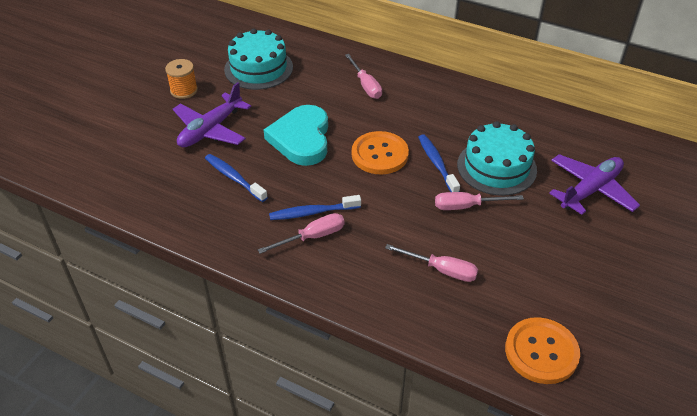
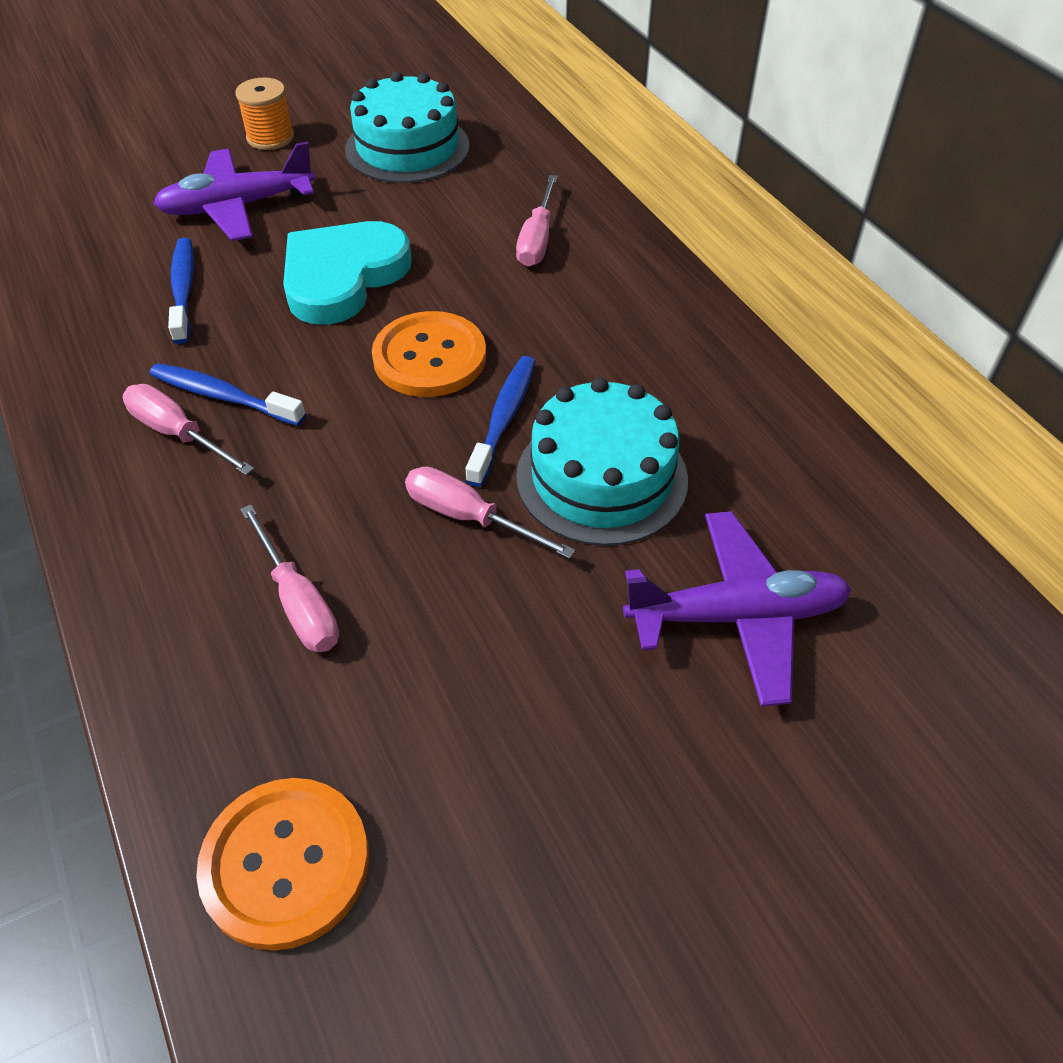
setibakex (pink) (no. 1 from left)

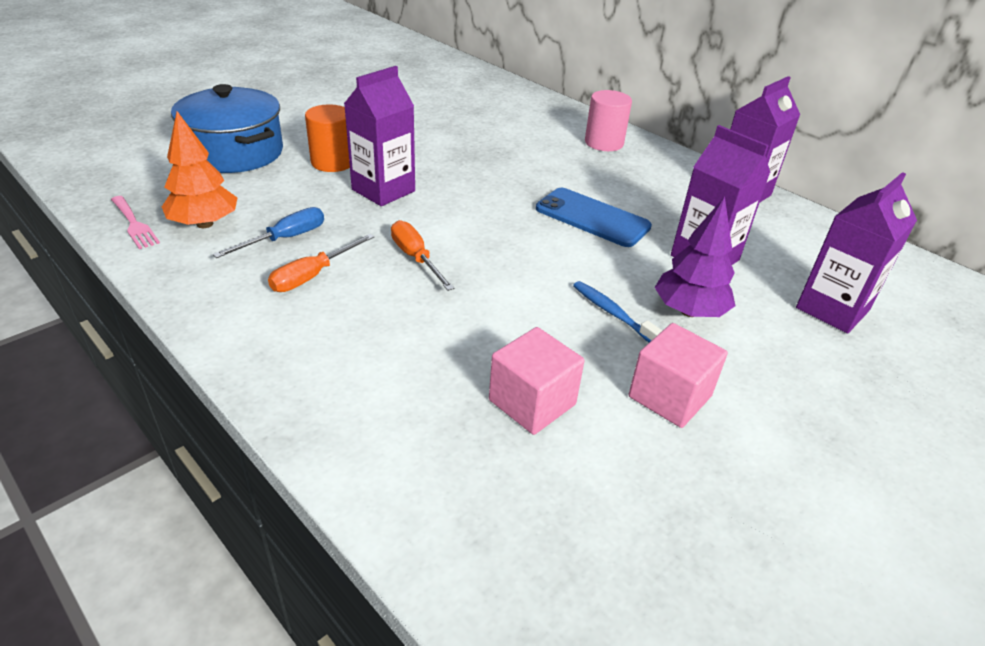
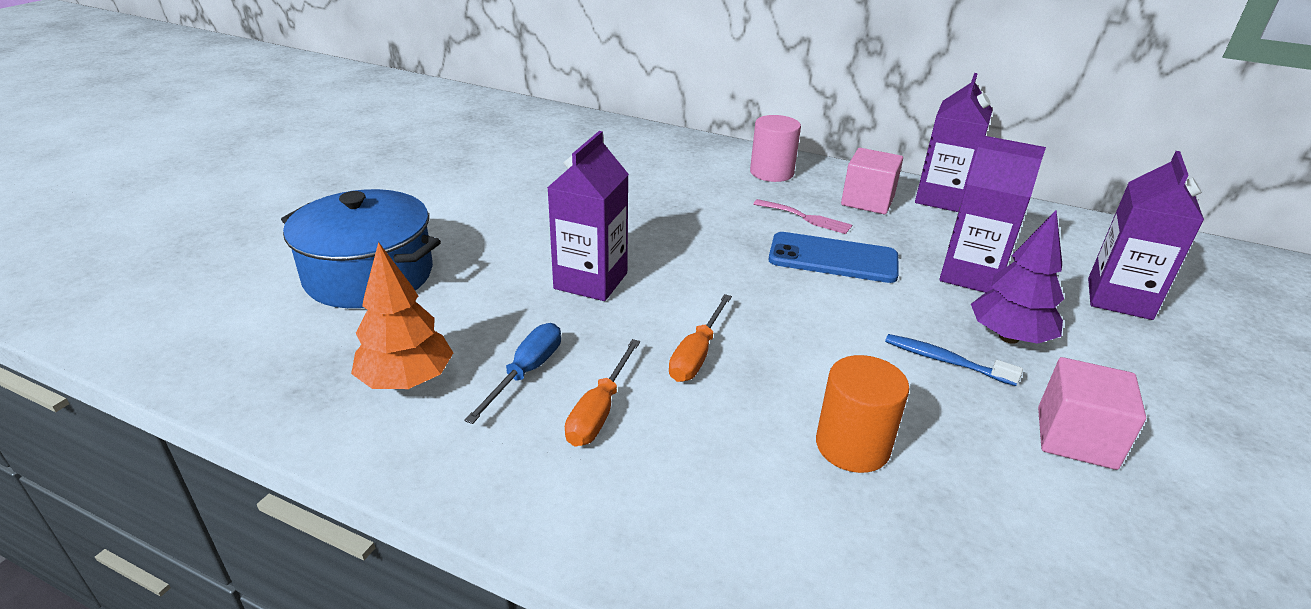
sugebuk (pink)
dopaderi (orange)
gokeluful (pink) (no. 1 from left)
setibakex (orange) (no. 2 from left)

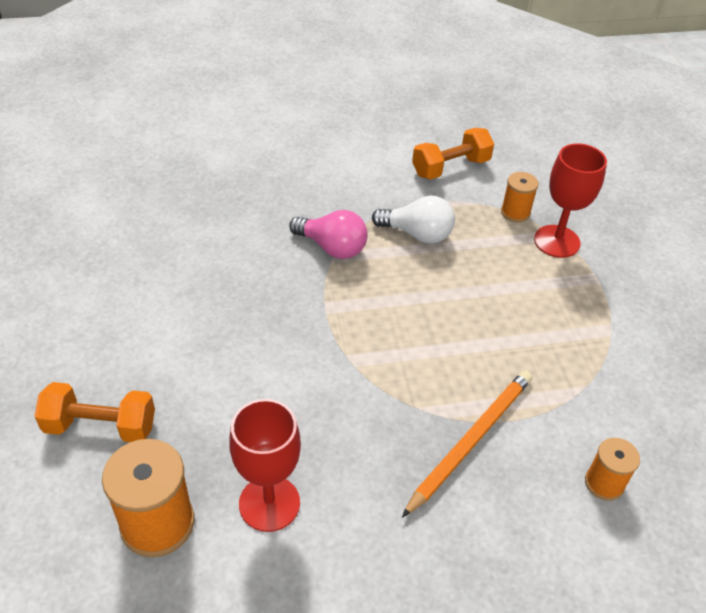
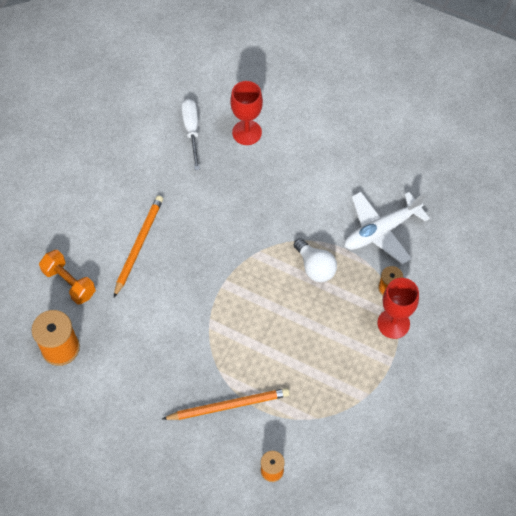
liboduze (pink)
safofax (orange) (no. 1 from left)
setibakex (white)
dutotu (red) (no. 1 from left)
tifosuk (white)

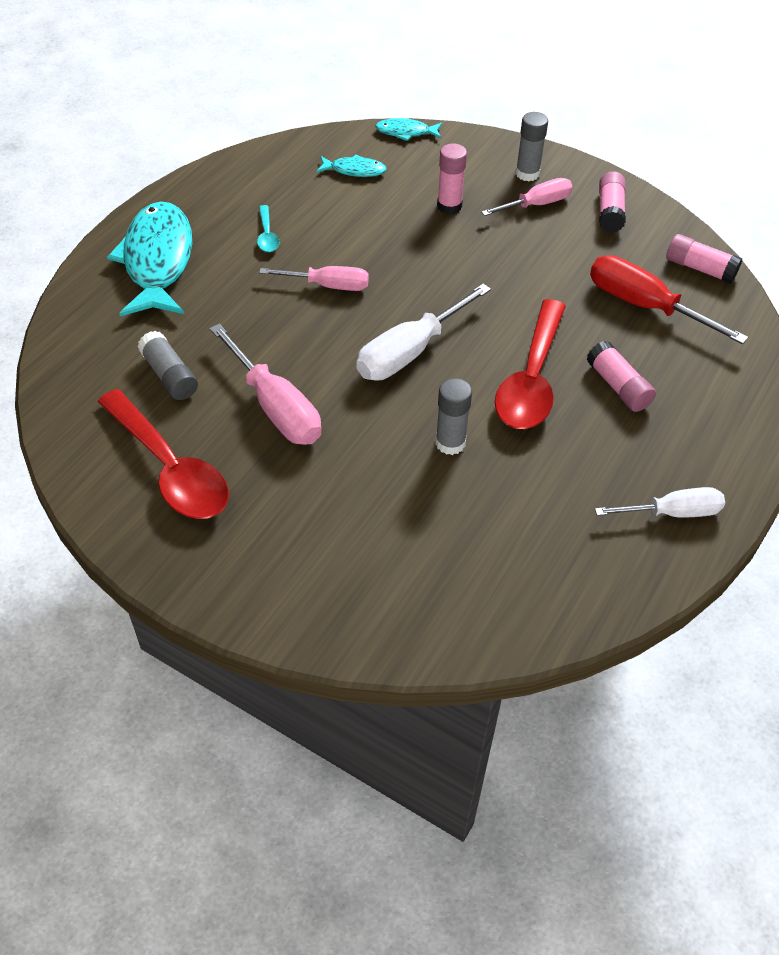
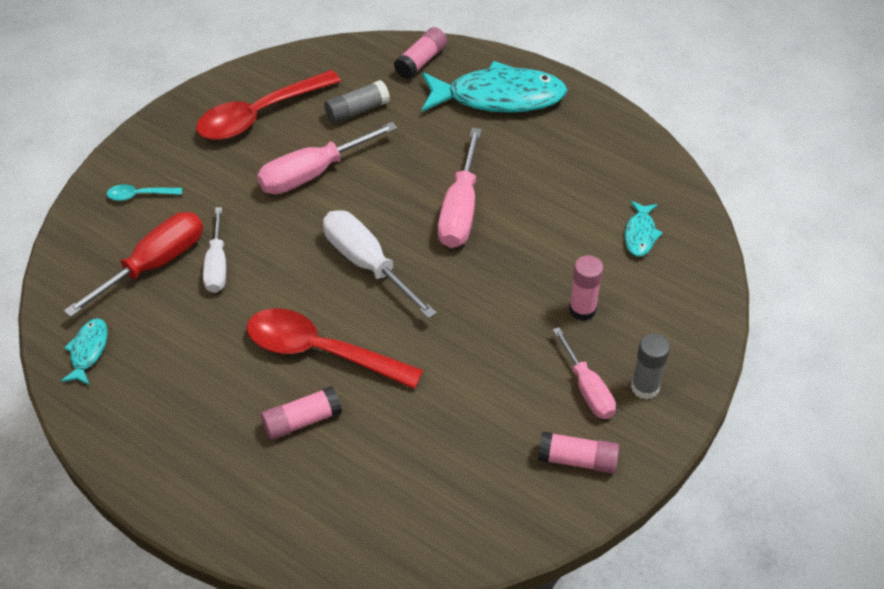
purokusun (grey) (no. 2 from left in the first image)
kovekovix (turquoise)
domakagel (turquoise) (no. 1 from left)
setibakex (red)
setibakex (white) (no. 1 from left)
purokusun (pink) (no. 2 from left)
setibakex (pink) (no. 2 from left)

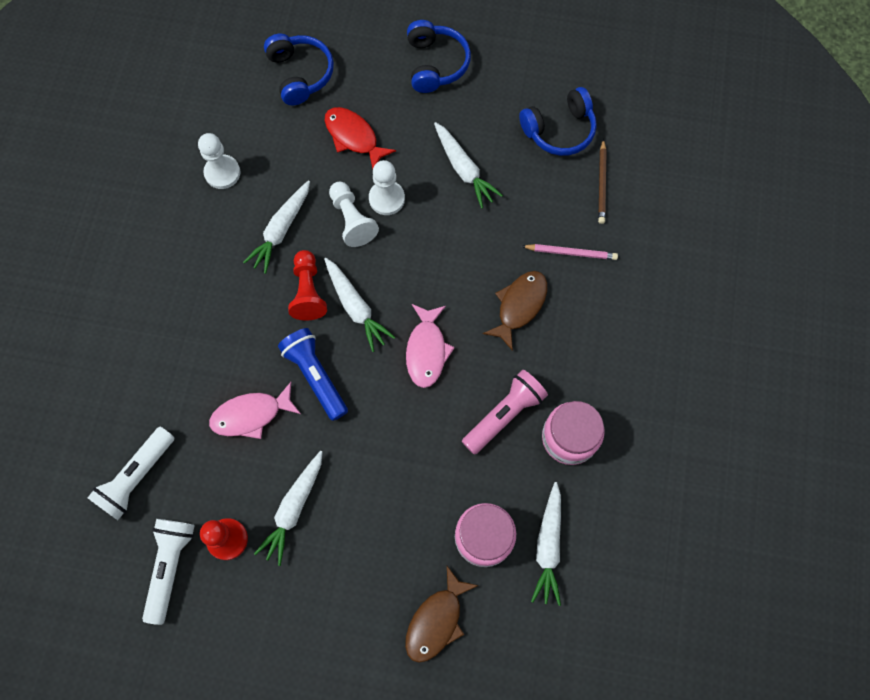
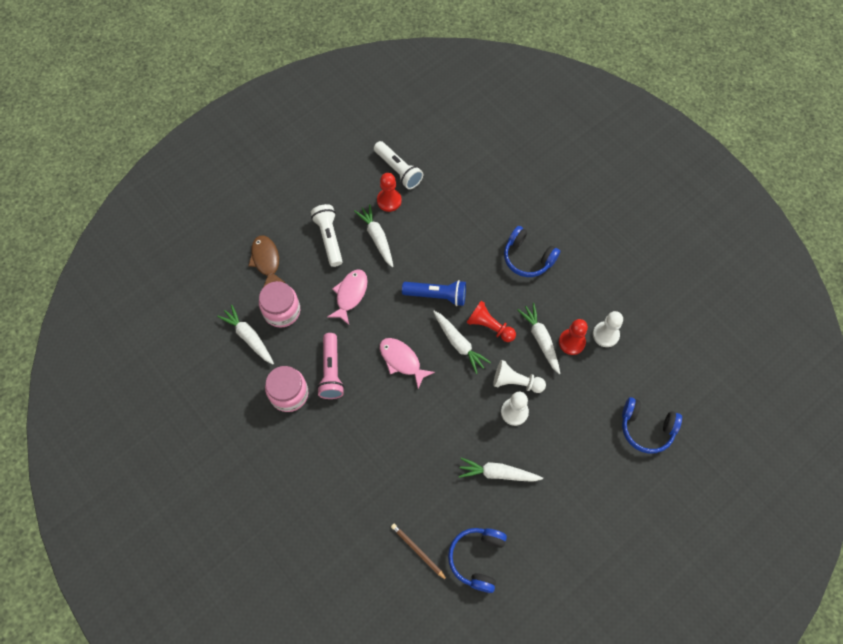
domakagel (red)
domakagel (brown) (no. 2 from left in the first image)
safofax (pink)
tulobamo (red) (no. 3 from left)
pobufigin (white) (no. 1 from left)
domakagel (pink) (no. 1 from left)
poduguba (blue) (no. 2 from left)
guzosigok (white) (no. 3 from left)

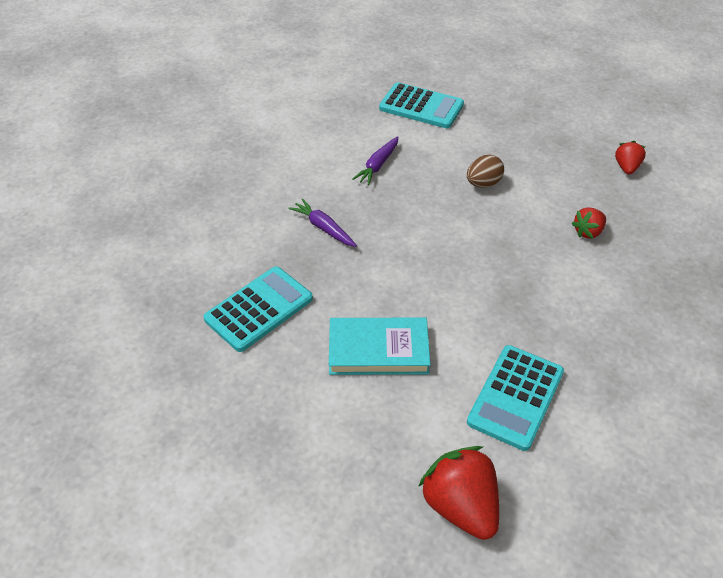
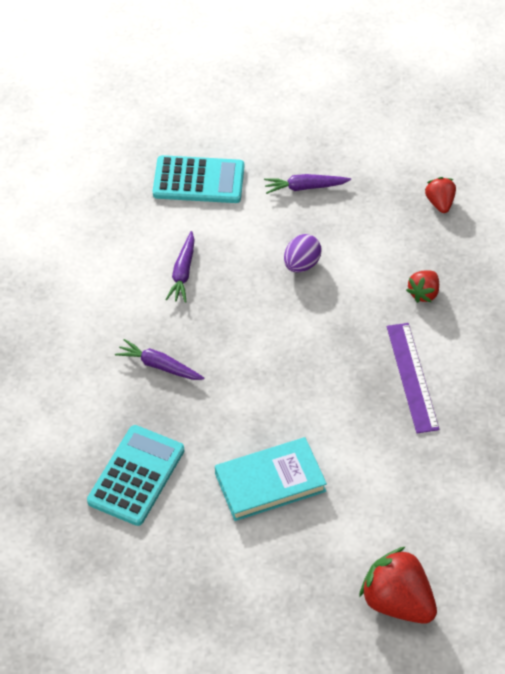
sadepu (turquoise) (no. 3 from left in the first image)
guzosigok (purple) (no. 3 from left)
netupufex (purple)
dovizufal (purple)

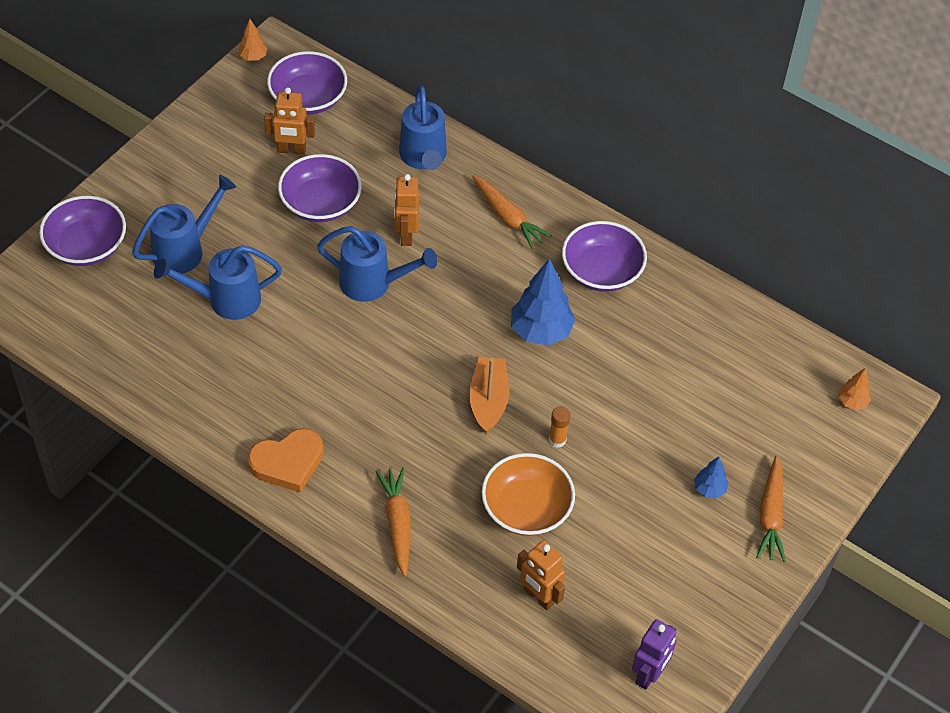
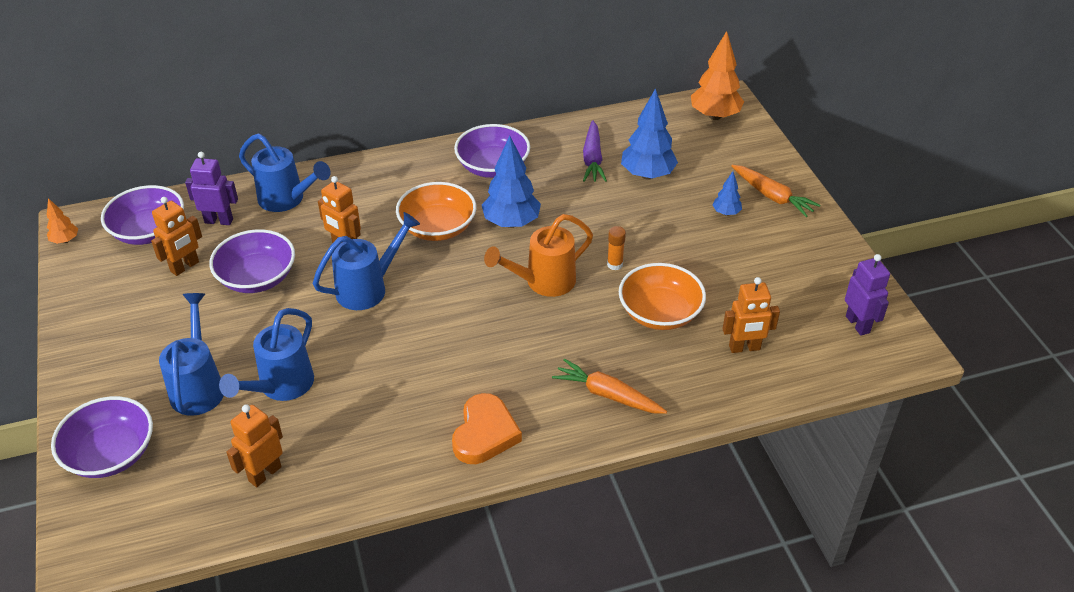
guzosigok (orange) (no. 2 from left in the first image)
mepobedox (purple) (no. 1 from left)
mepobedox (orange) (no. 2 from left)
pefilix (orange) (no. 1 from left)
guzosigok (purple)
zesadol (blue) (no. 2 from left)
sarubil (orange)
zesadol (orange) (no. 2 from left)

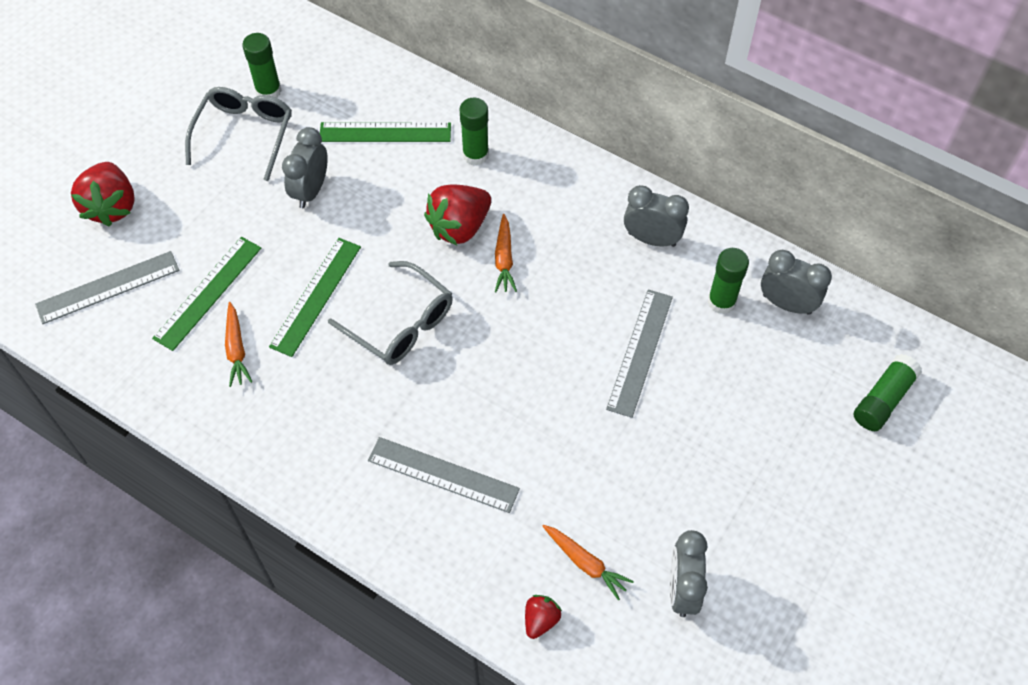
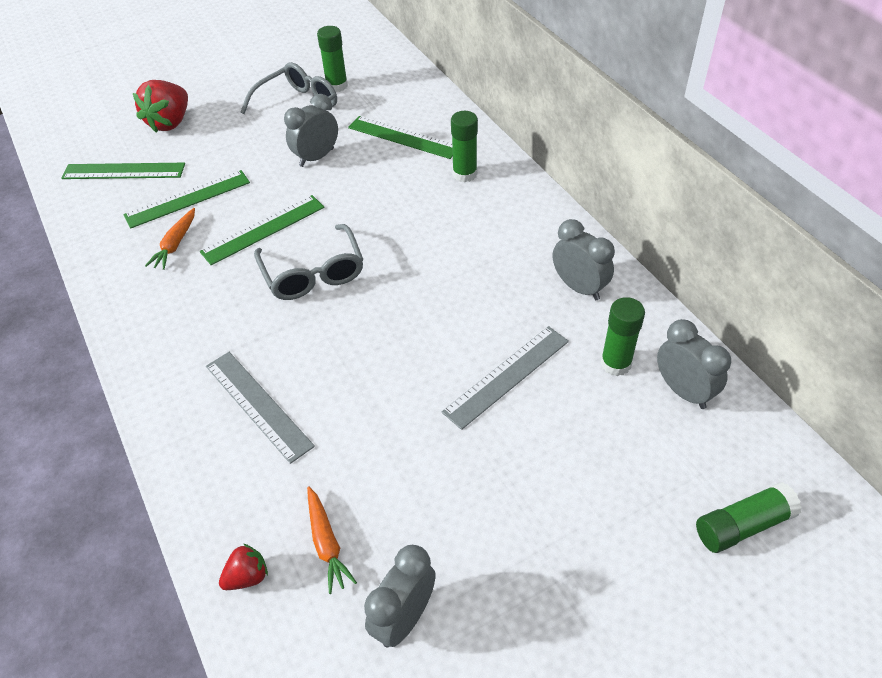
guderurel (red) (no. 2 from left in the first image)
guzosigok (orange) (no. 2 from left in the first image)
netupufex (green) (no. 1 from left)

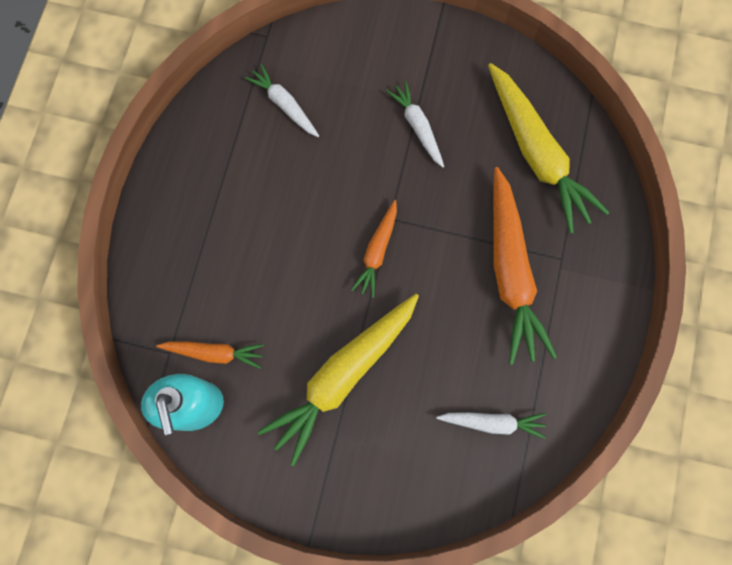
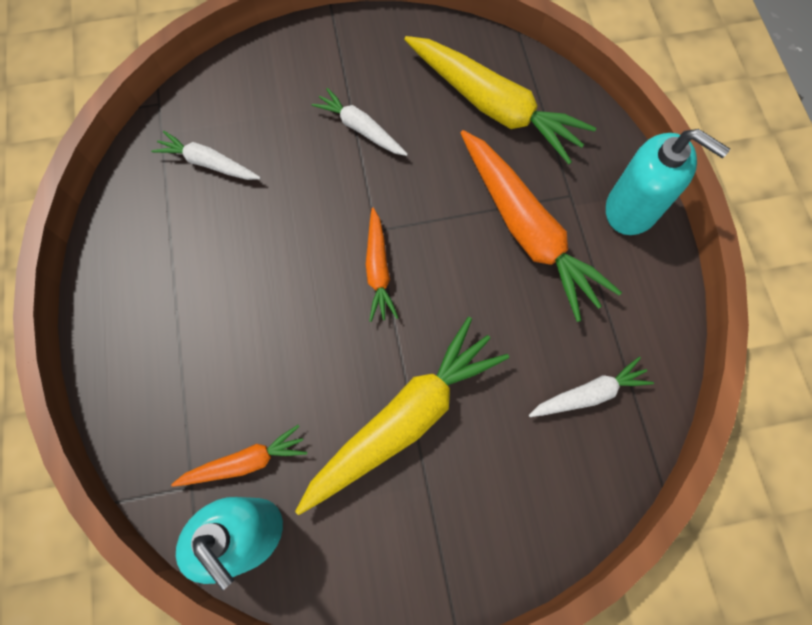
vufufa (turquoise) (no. 2 from left)
guzosigok (yellow) (no. 1 from left)

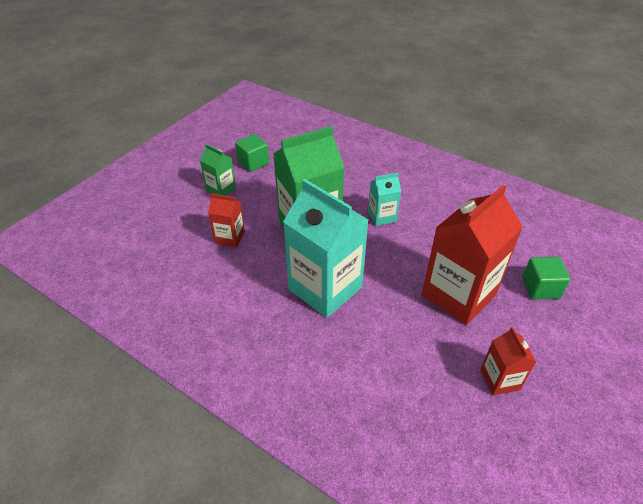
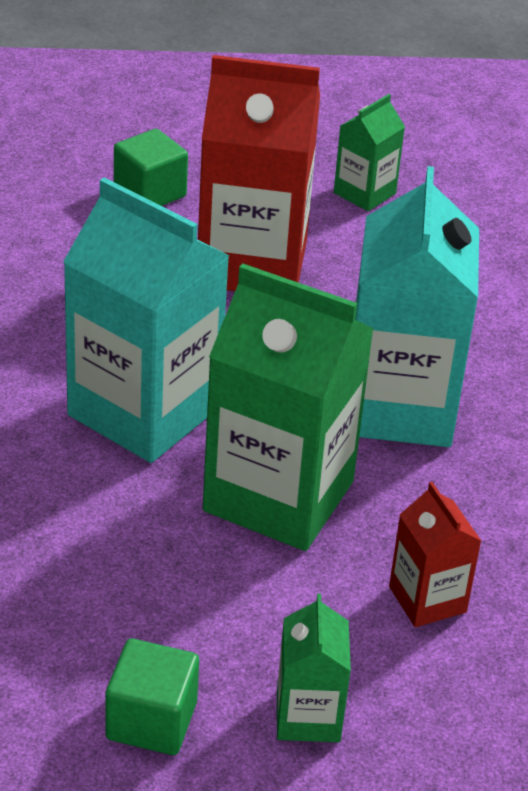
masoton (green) (no. 3 from left)
masoton (turquoise) (no. 1 from left)

